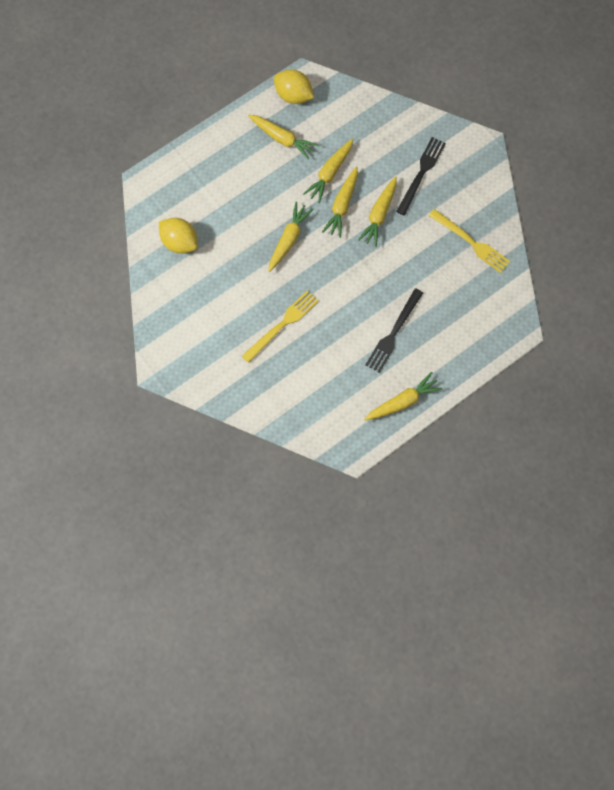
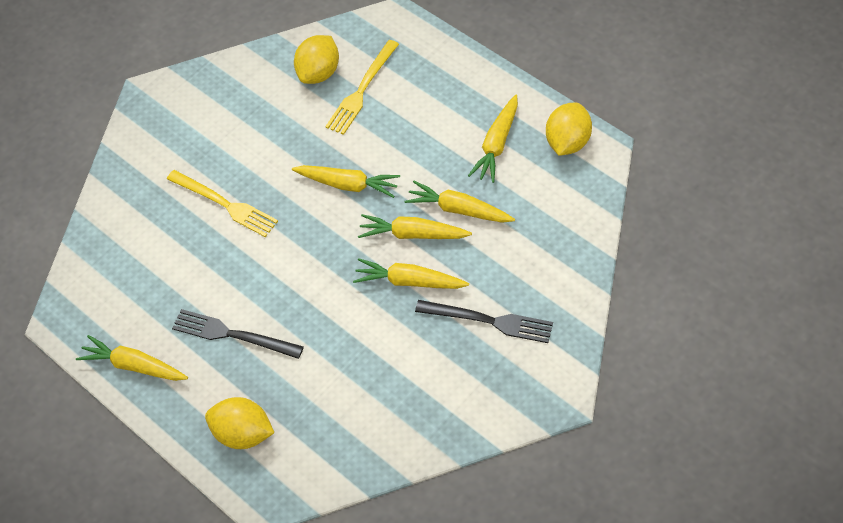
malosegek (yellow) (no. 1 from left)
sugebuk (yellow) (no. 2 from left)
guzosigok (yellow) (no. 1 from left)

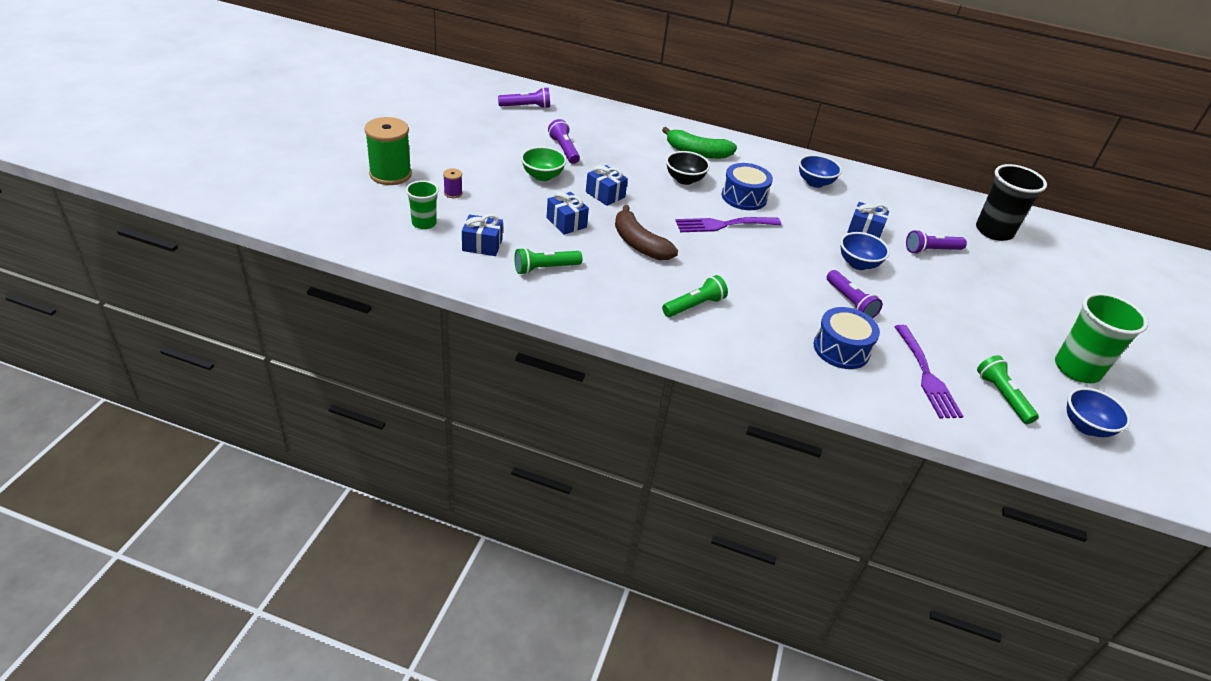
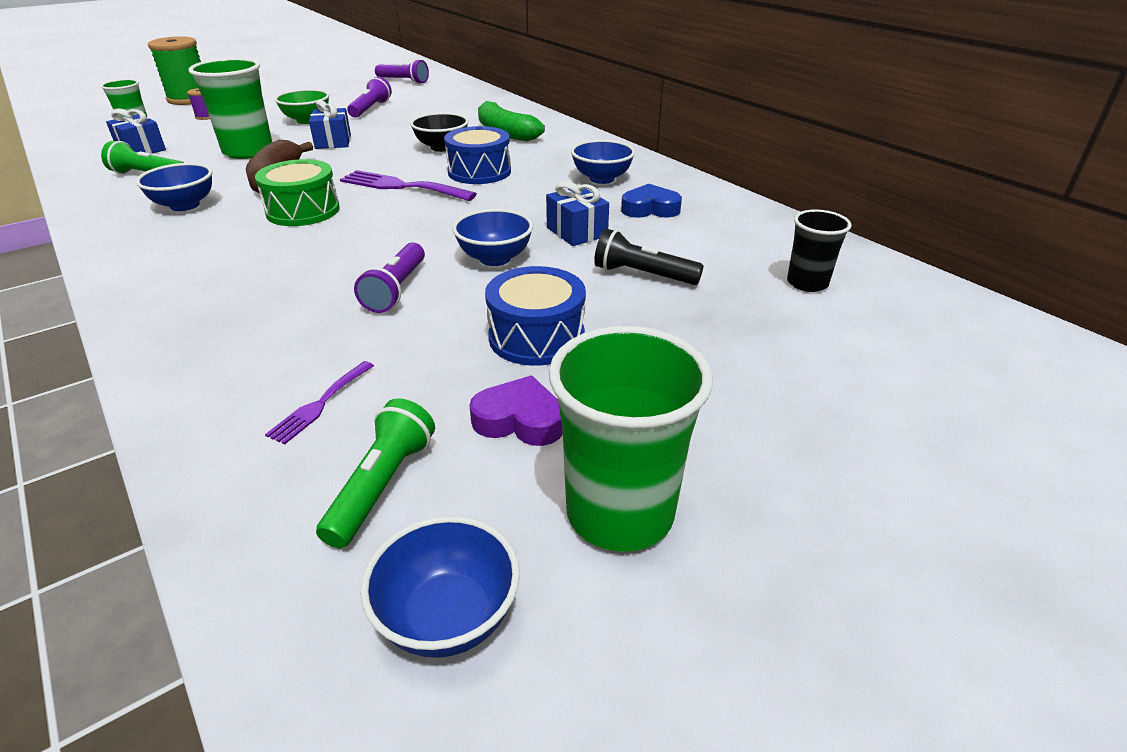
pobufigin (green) (no. 2 from left in the first image)
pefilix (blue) (no. 1 from left)
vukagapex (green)
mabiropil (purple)
mabiropil (blue)
vukagapex (blue) (no. 2 from left)
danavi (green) (no. 2 from left)
pobufigin (black)
sugebuk (purple) (no. 1 from left)
danavi (black)

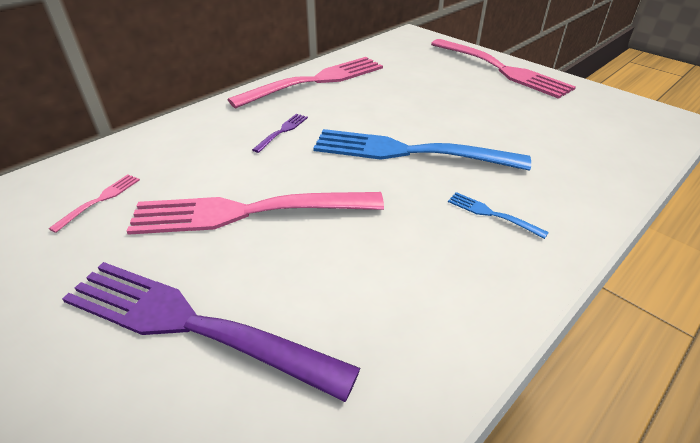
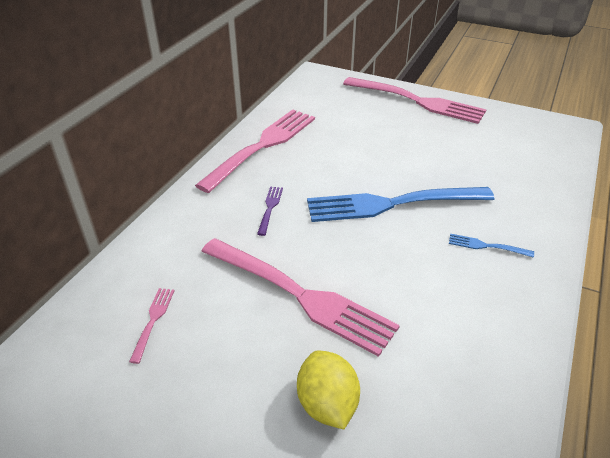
malosegek (yellow)
sugebuk (pink) (no. 3 from left)

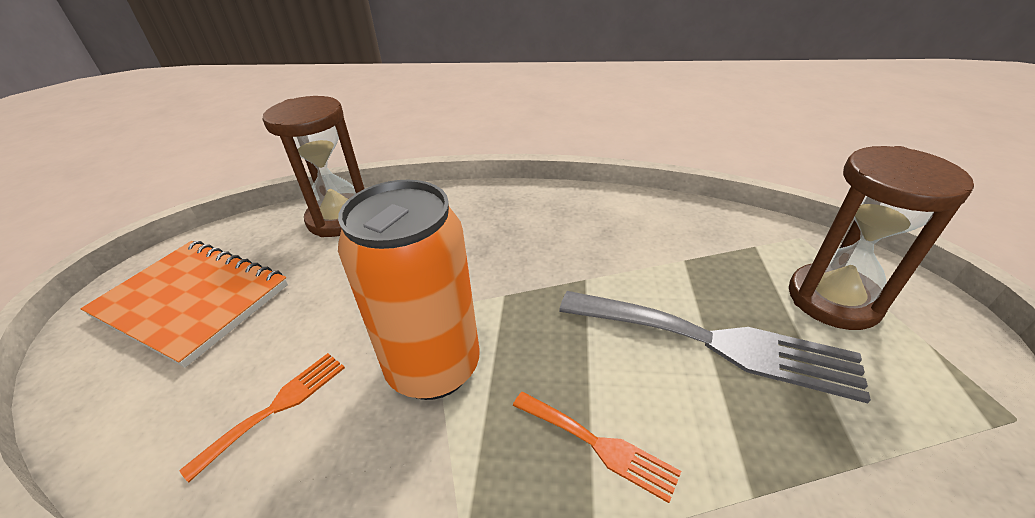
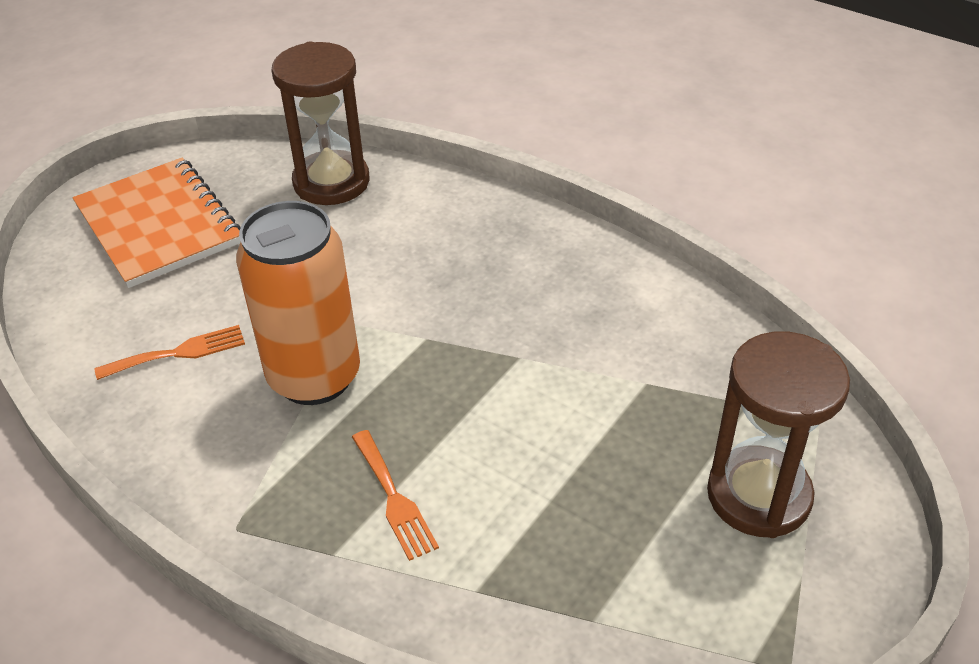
sugebuk (grey)

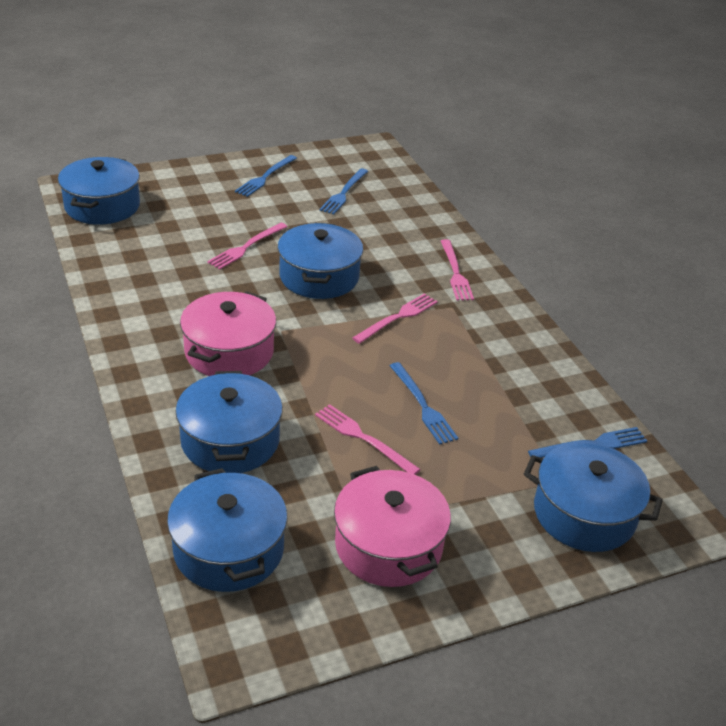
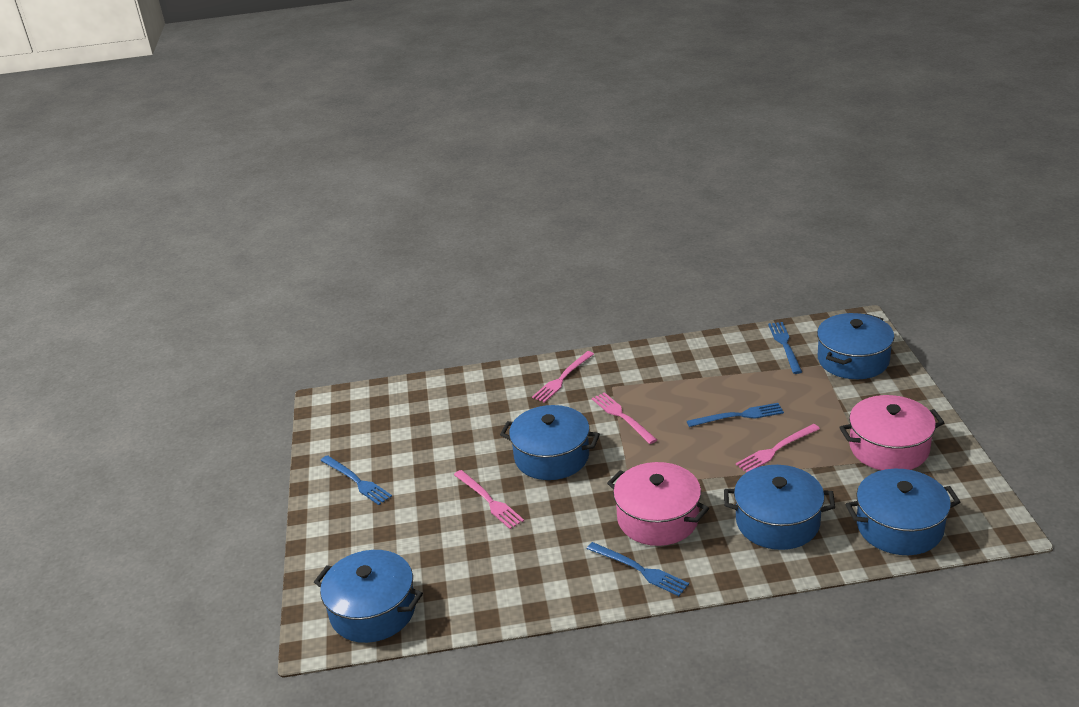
sugebuk (blue) (no. 2 from left)
sugebuk (pink) (no. 2 from left)

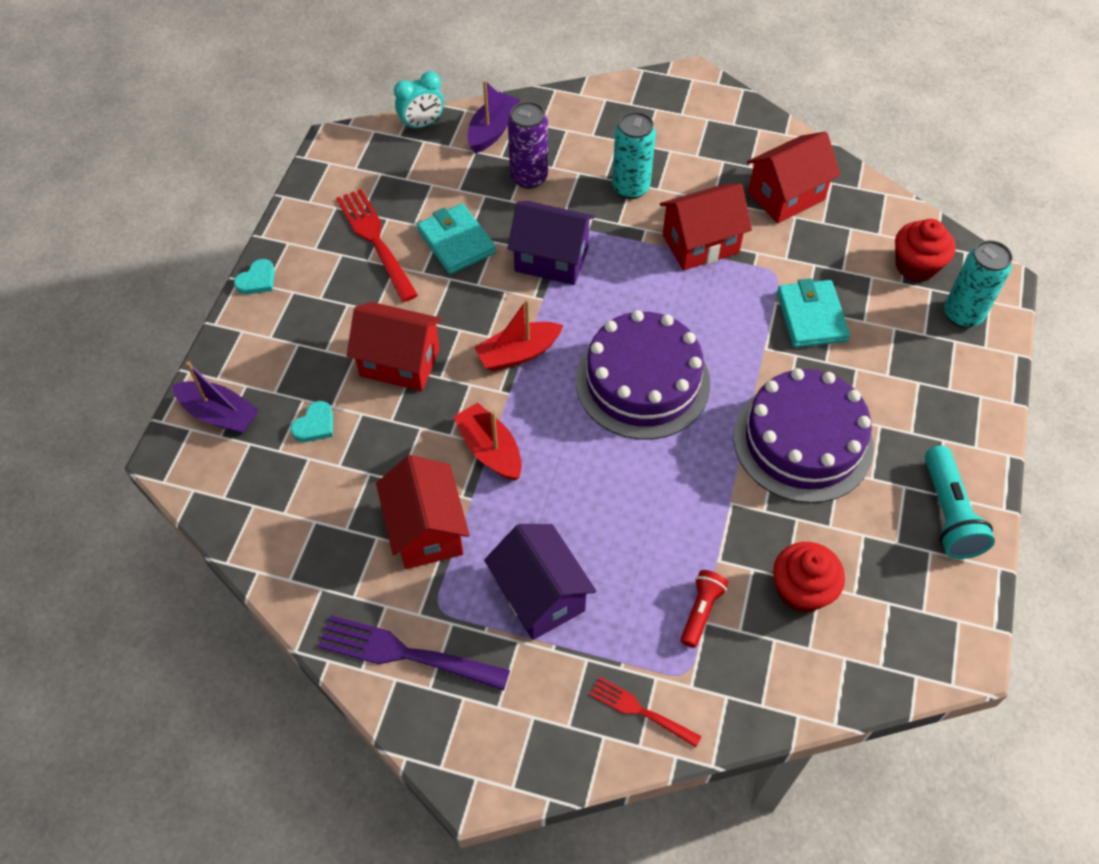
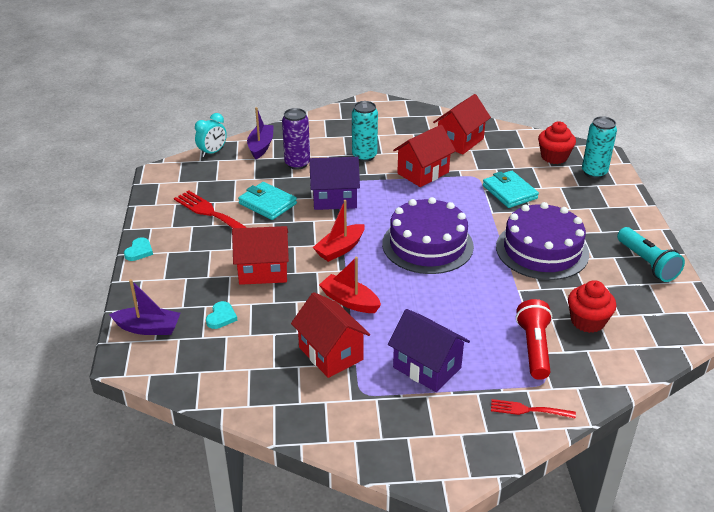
sugebuk (purple)
pobufigin (red)

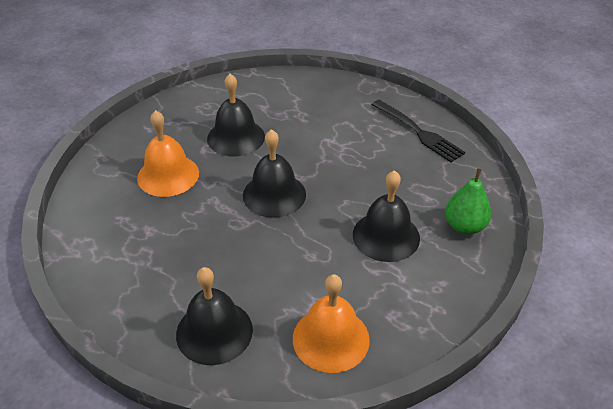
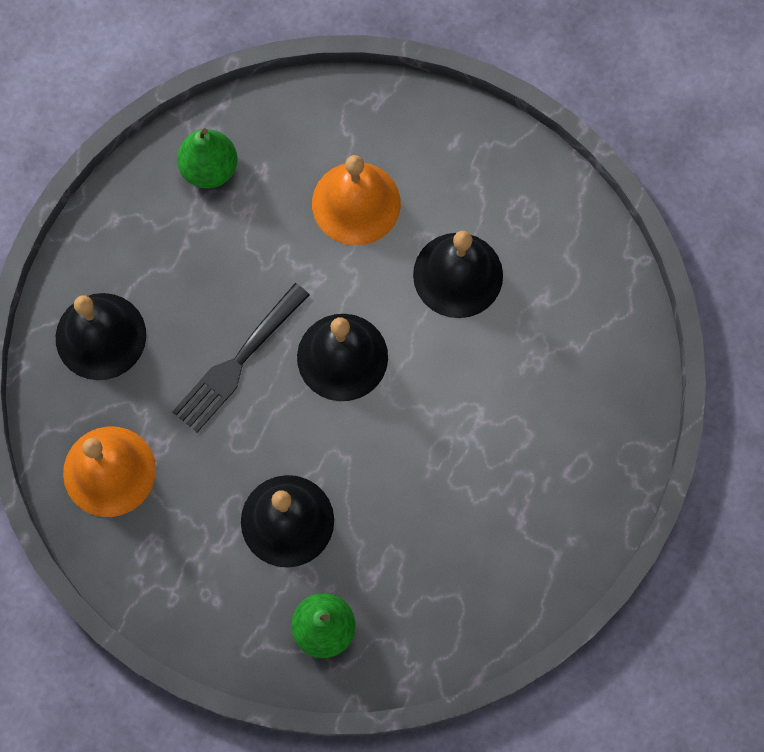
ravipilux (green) (no. 1 from left)
sugebuk (black)

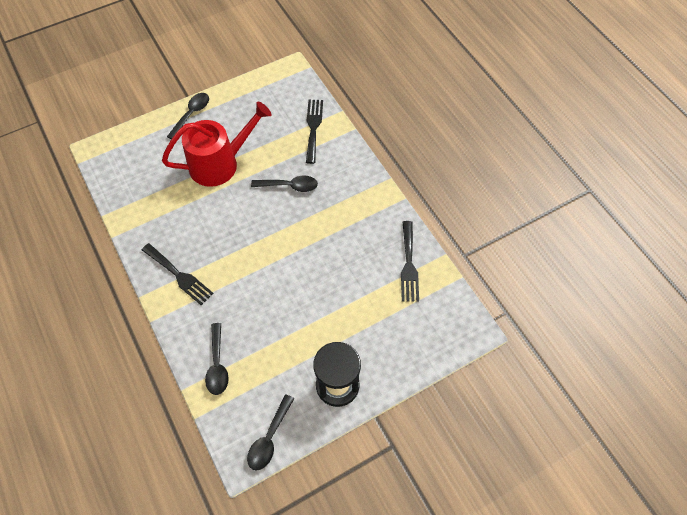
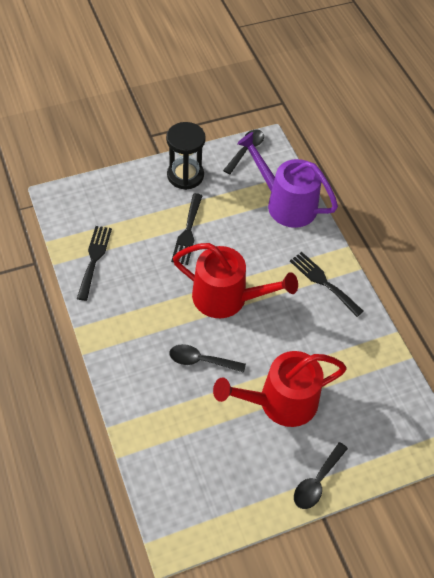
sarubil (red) (no. 1 from left)
sugebuk (black) (no. 2 from left)
sarubil (purple)

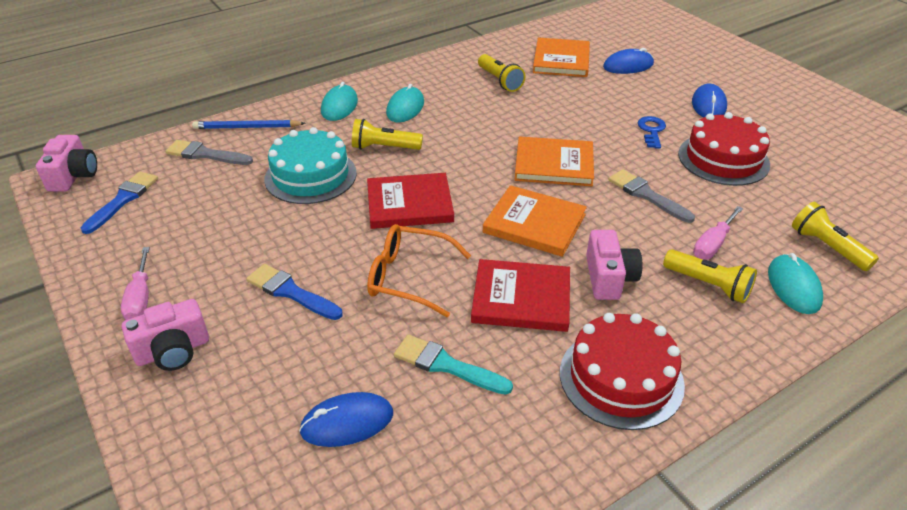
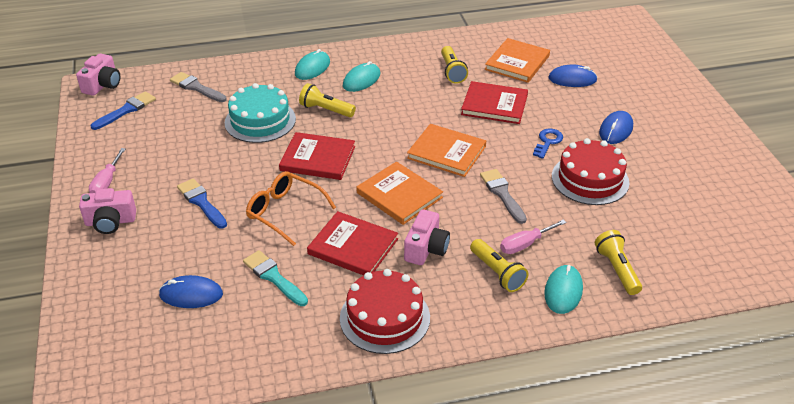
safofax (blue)
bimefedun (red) (no. 3 from left)

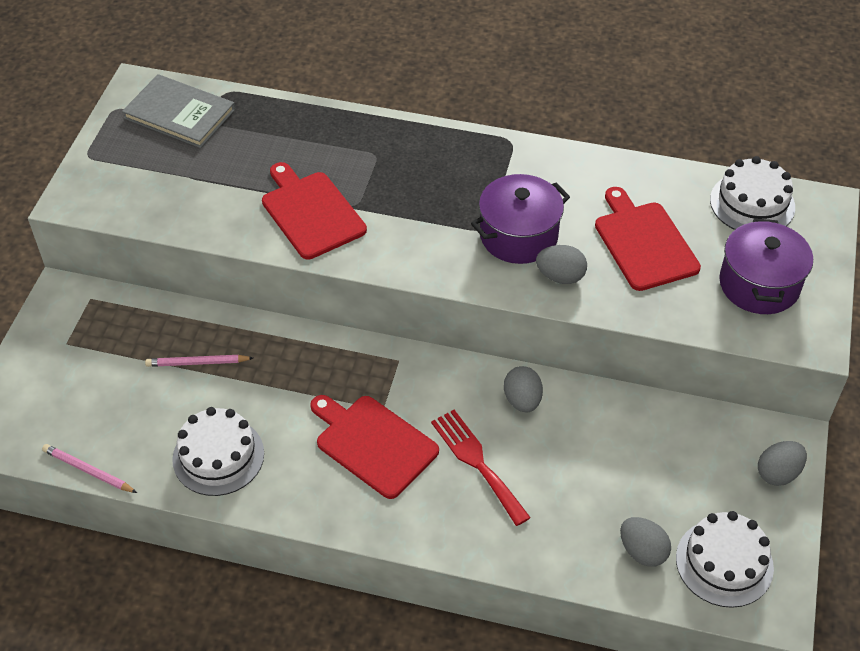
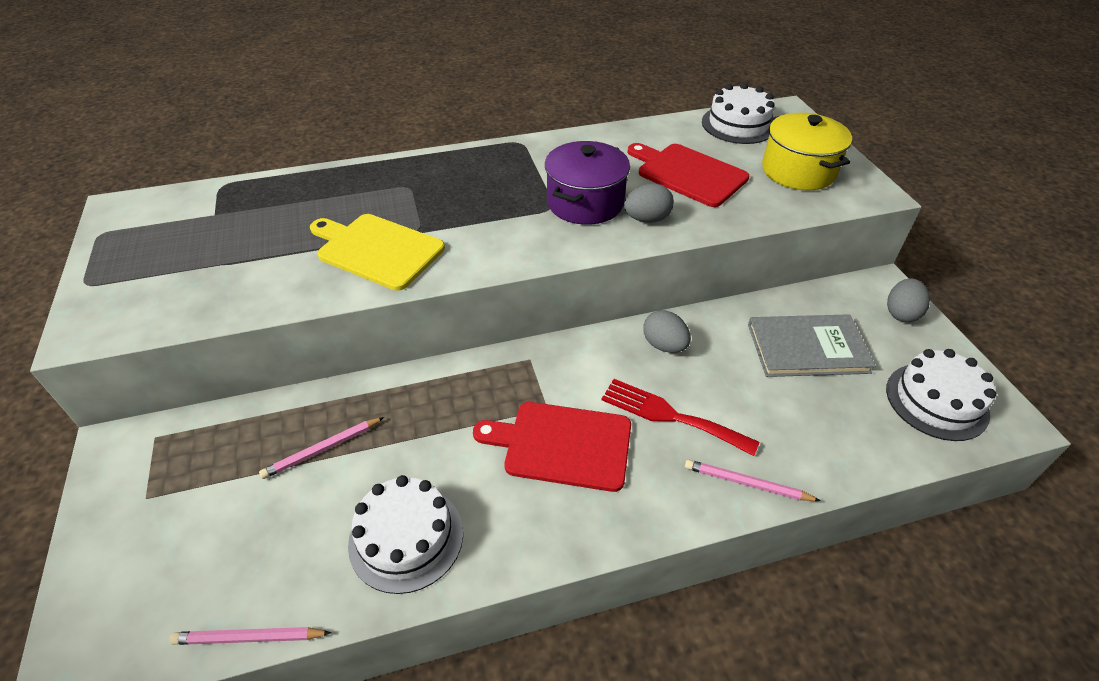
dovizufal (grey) (no. 3 from left in the first image)
safofax (pink) (no. 3 from left)
bimefedun (grey)
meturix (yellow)
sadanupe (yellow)

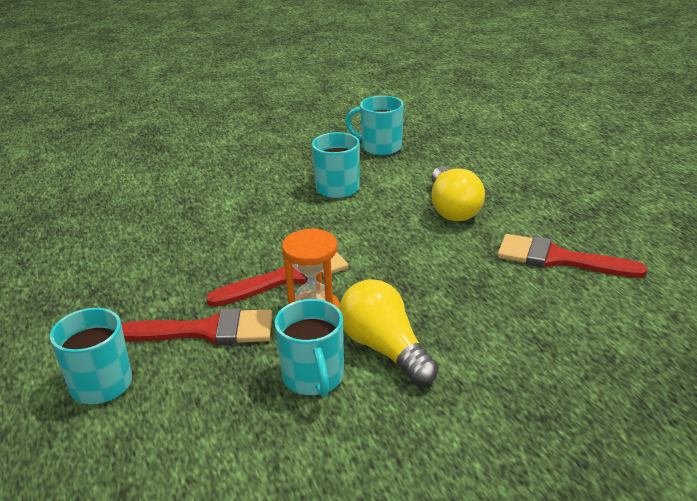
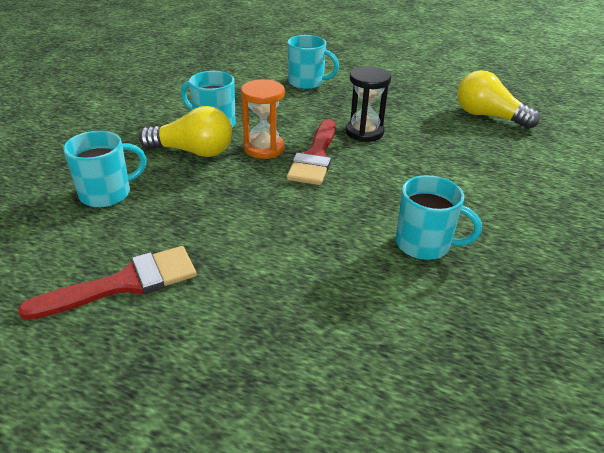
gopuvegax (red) (no. 1 from left in the first image)
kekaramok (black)
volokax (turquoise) (no. 1 from left)
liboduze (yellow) (no. 2 from left)

